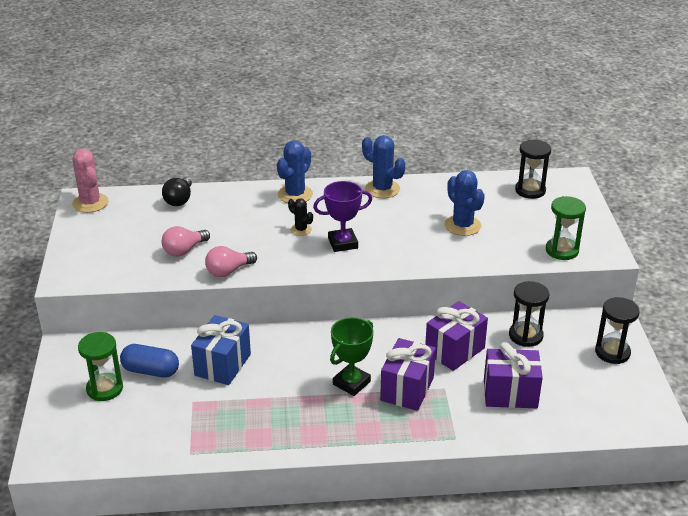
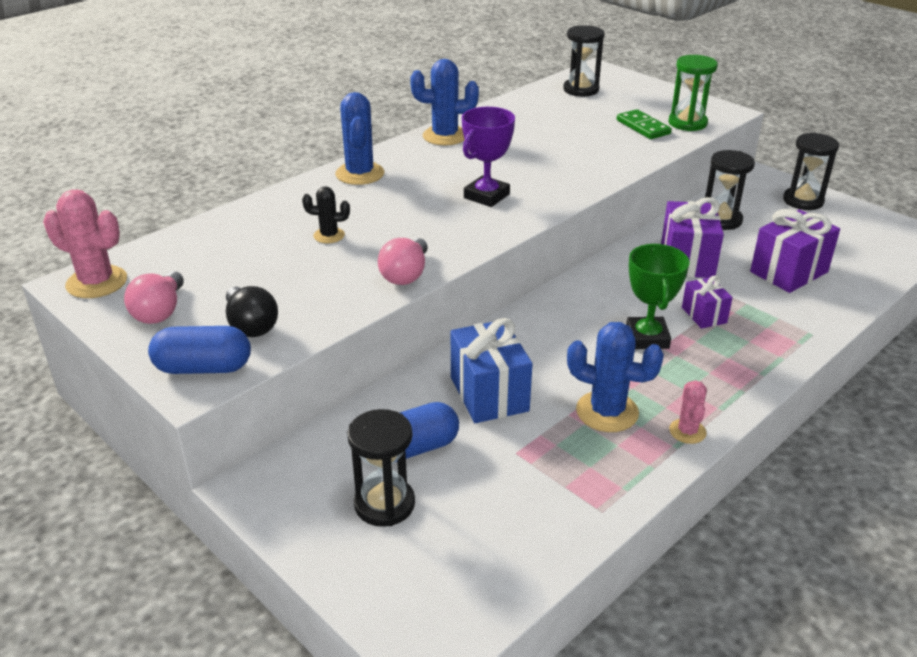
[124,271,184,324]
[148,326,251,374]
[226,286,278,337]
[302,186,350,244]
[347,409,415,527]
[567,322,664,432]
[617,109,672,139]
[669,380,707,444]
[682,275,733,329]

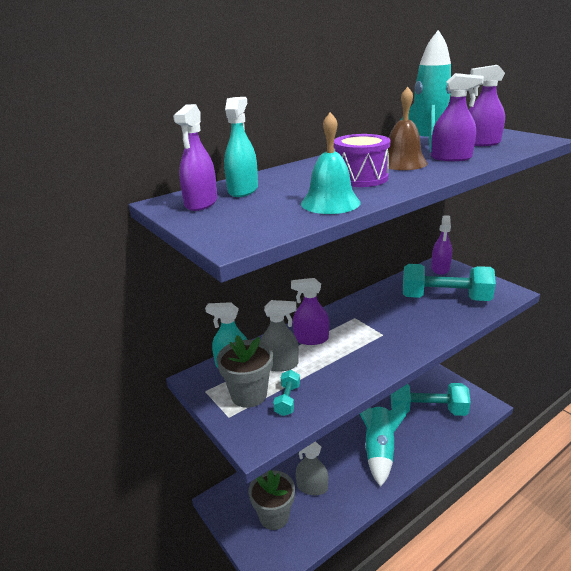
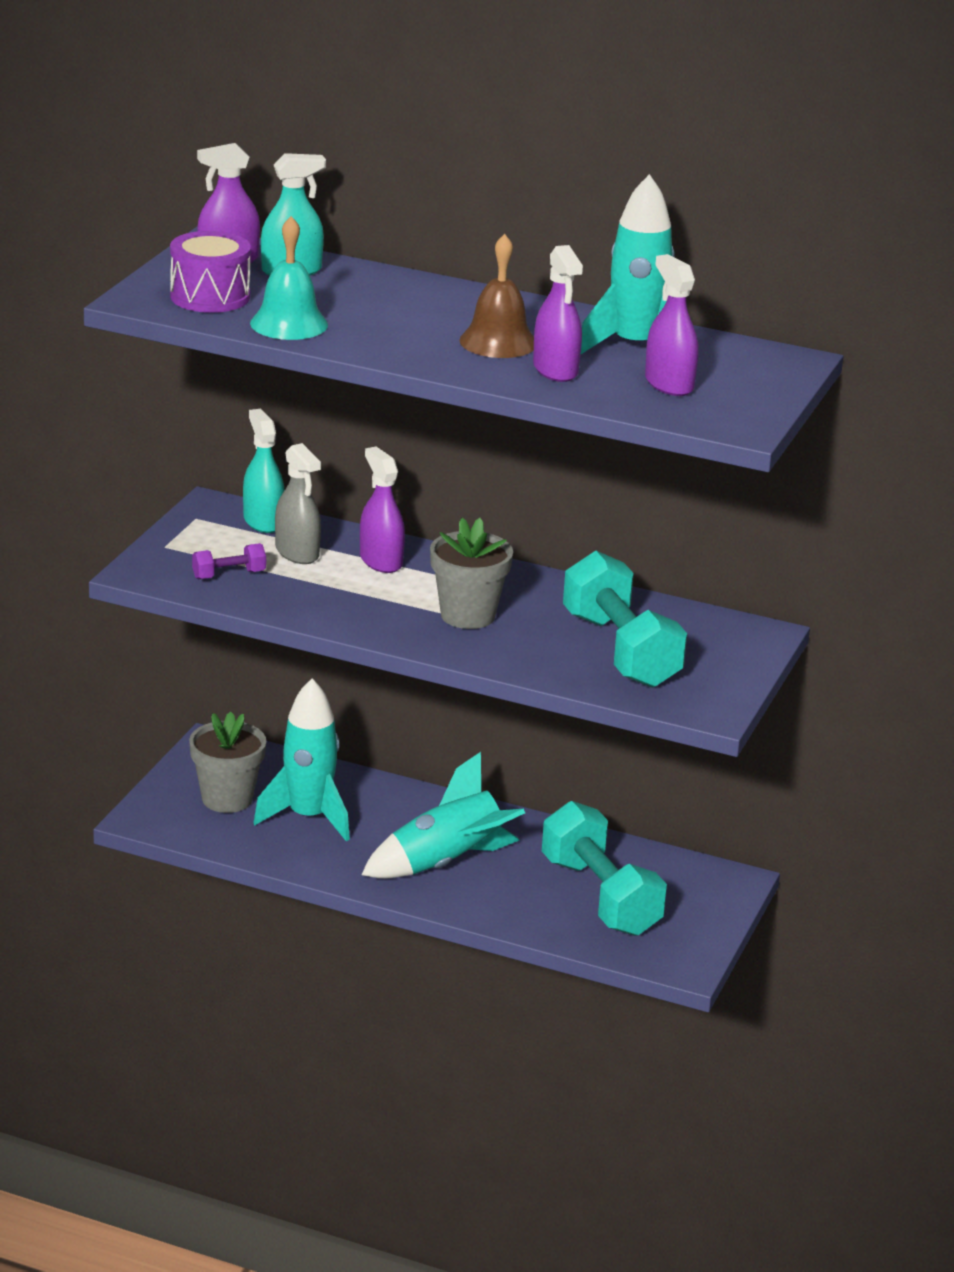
[170,231,251,313]
[192,543,266,580]
[253,678,350,841]
[430,518,513,629]
[431,215,452,275] (first image)

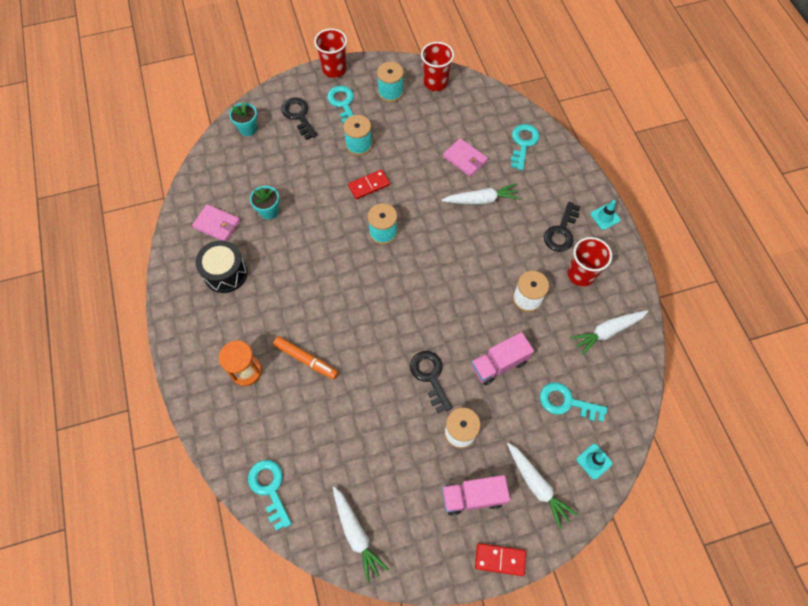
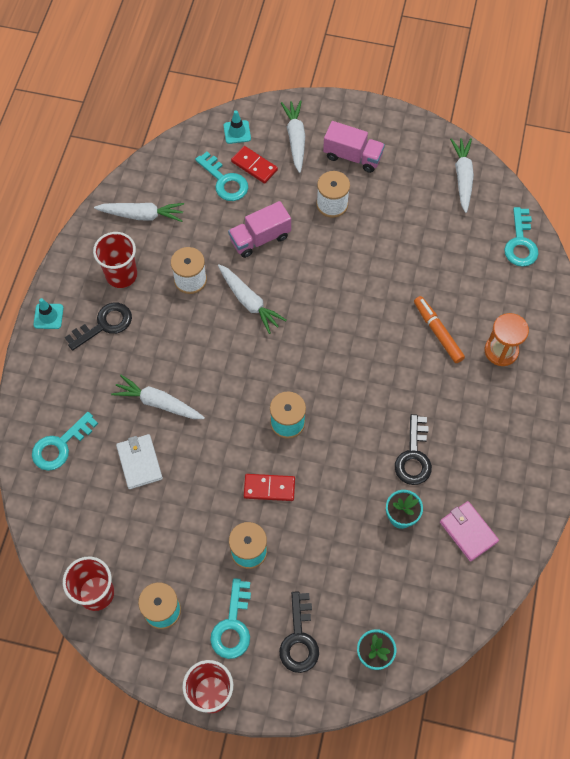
[116,434,163,489]
[218,264,286,334]
[228,201,291,258]
[231,146,278,184]
[395,414,432,485]
[195,240,248,293] (first image)

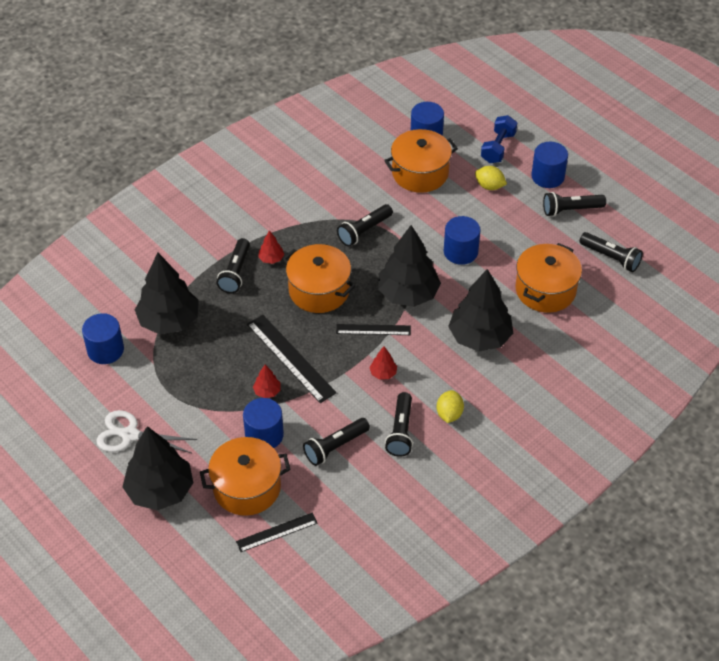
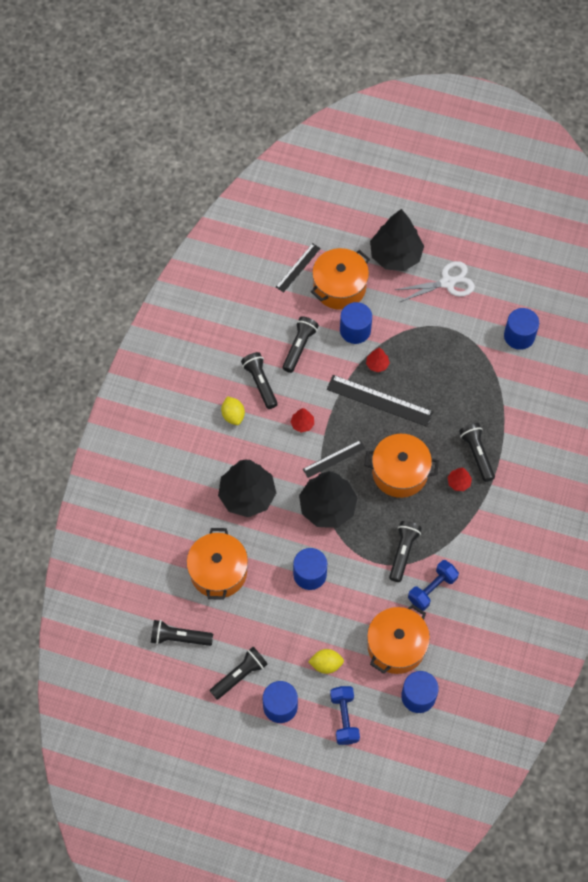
[408,560,459,611]
[135,253,199,334] (first image)

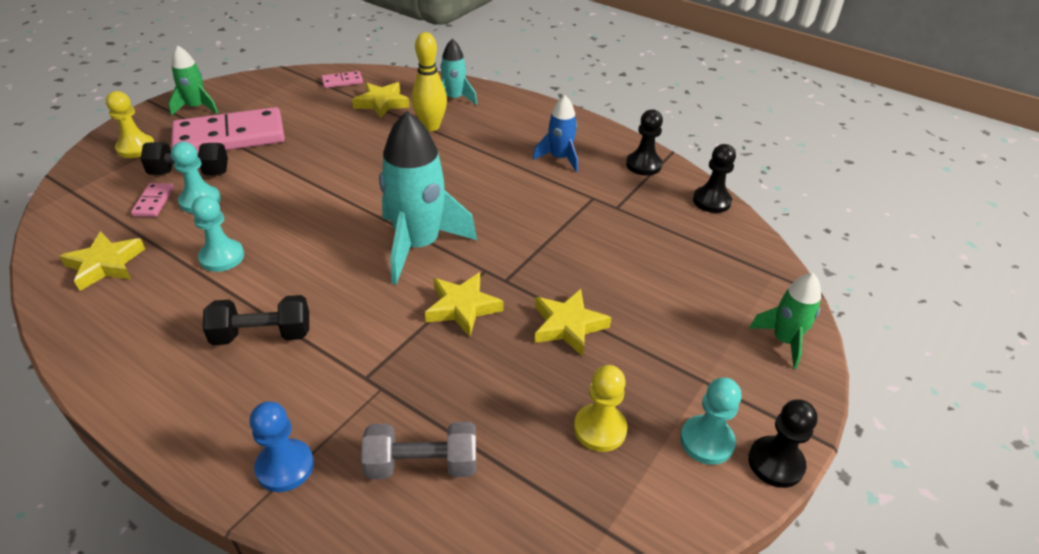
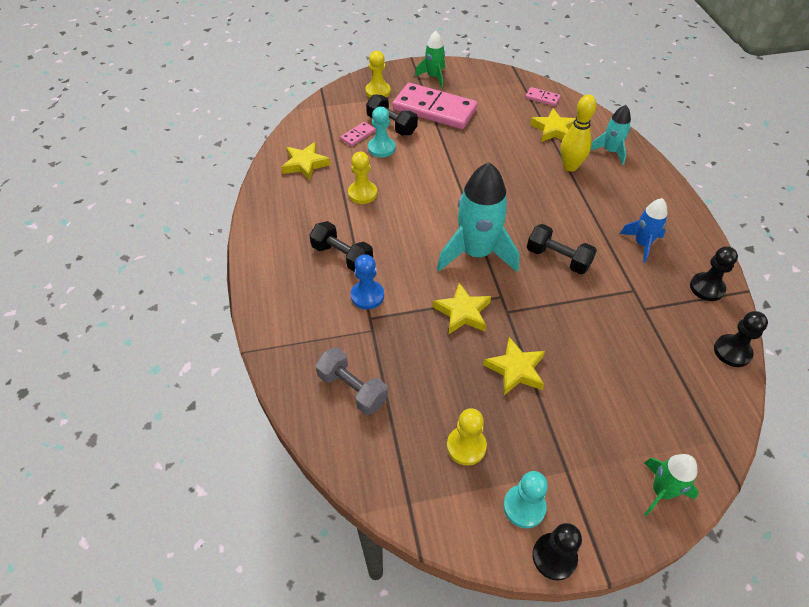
[348,152,377,204]
[351,254,384,309]
[527,224,597,274]

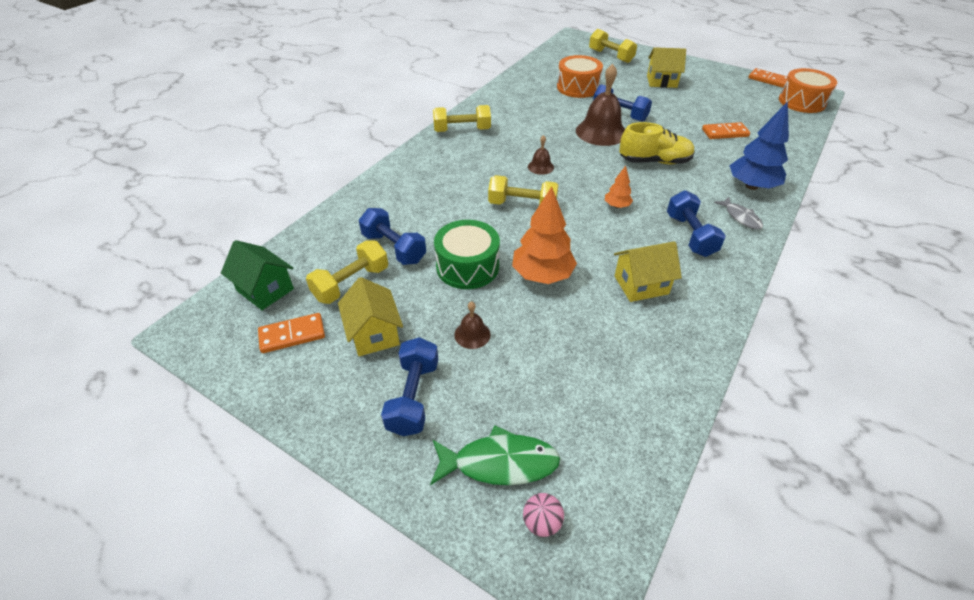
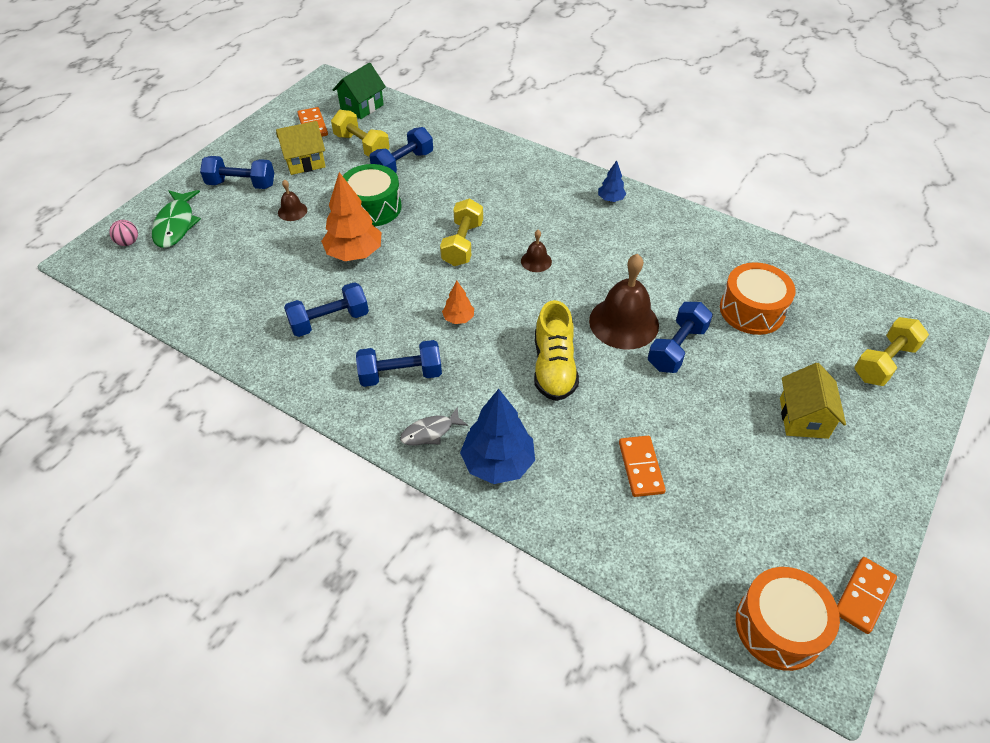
[284,282,369,337]
[598,160,626,202]

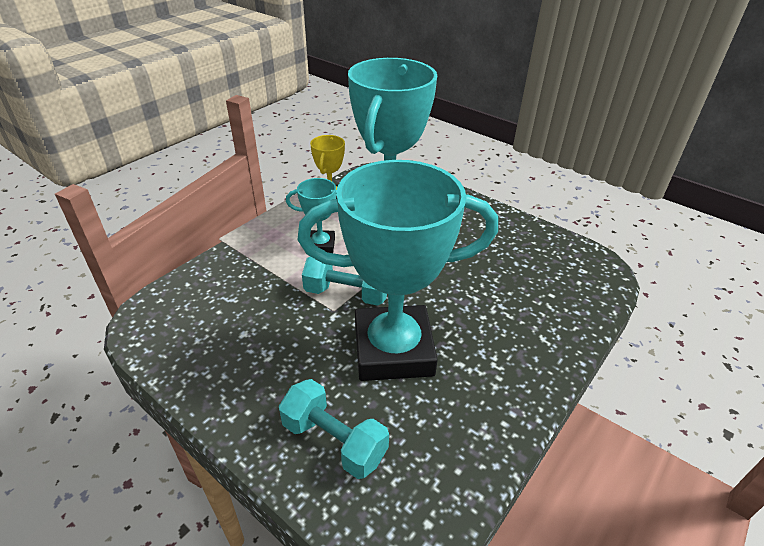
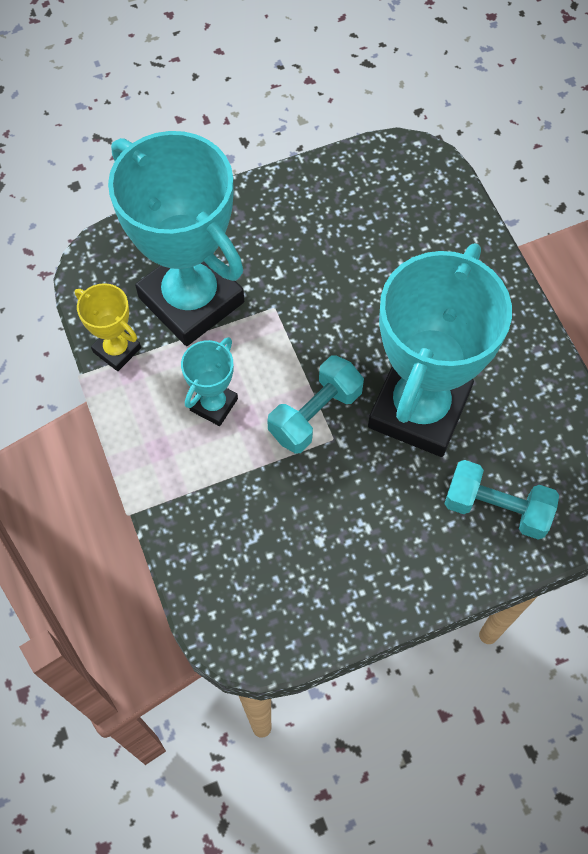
[444,460,559,540]

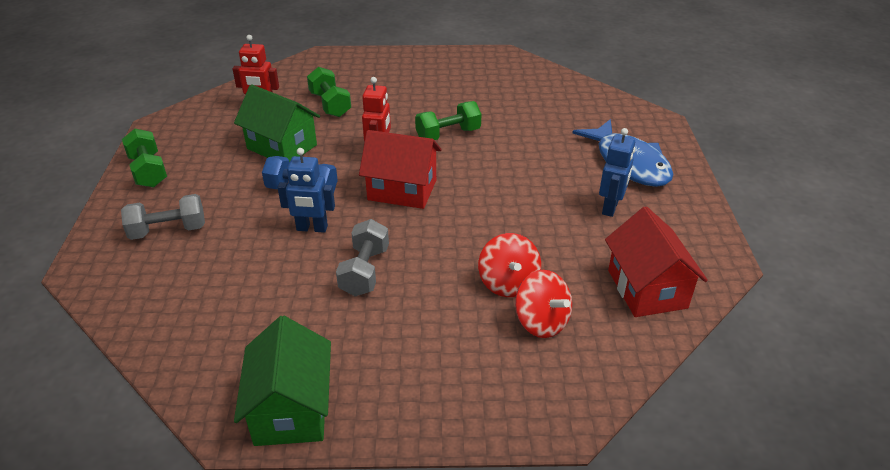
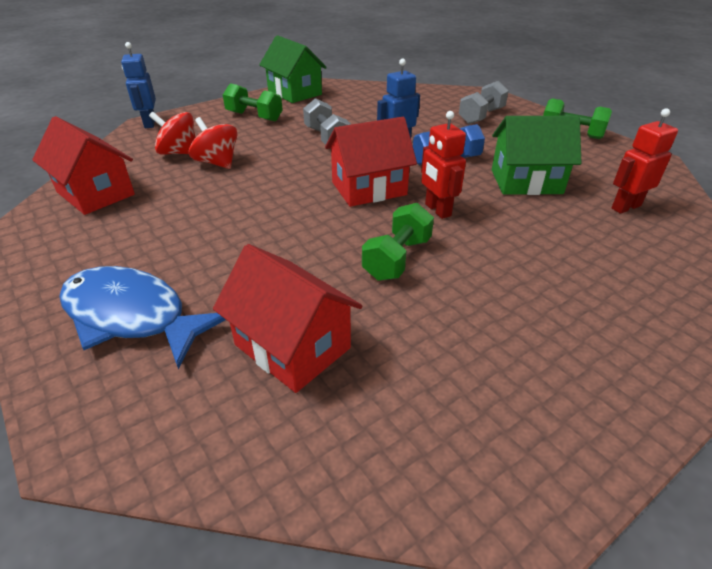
[121,42,156,128]
[213,244,362,393]
[223,83,283,121]

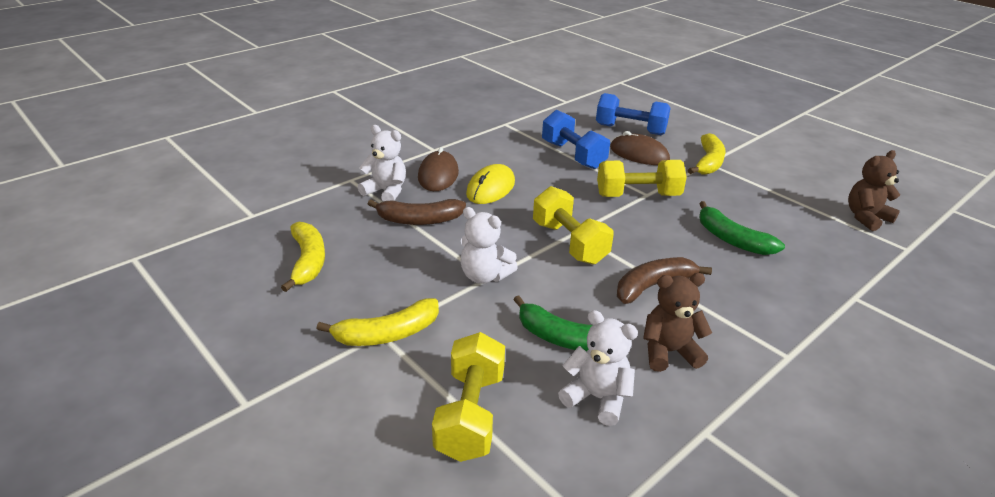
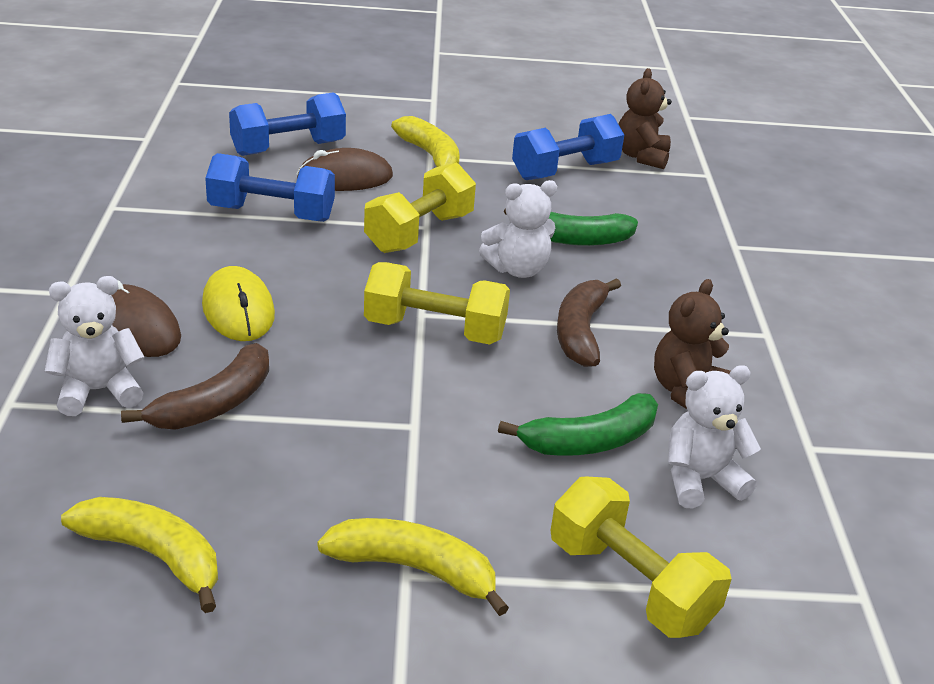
[317,518,509,616]
[479,180,557,278]
[512,114,624,180]

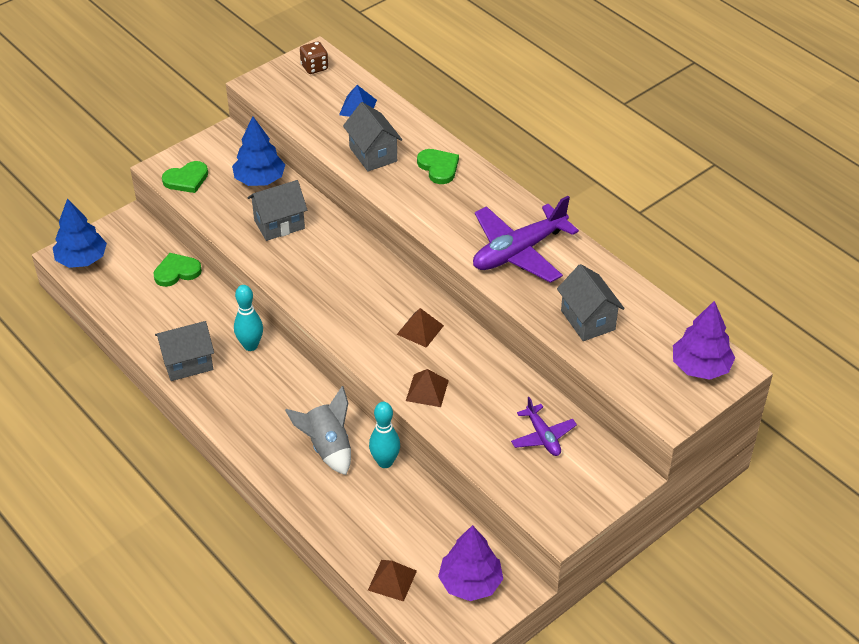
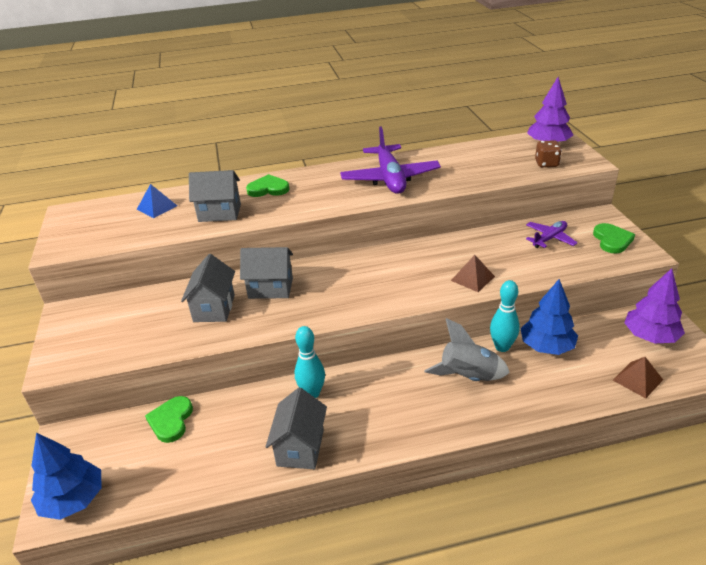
[240,247,293,299]
[521,279,578,355]
[526,221,578,248]
[535,140,562,167]
[593,223,635,253]
[397,308,444,348] (first image)

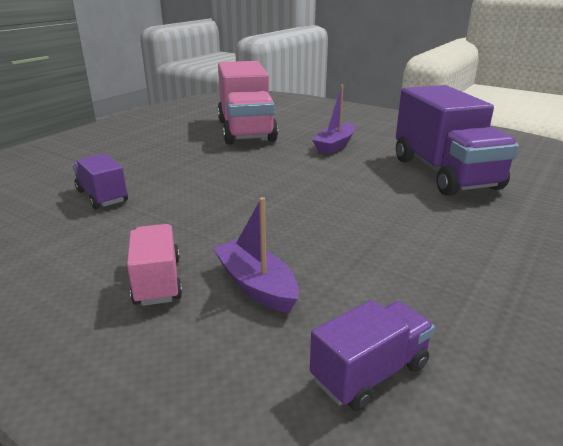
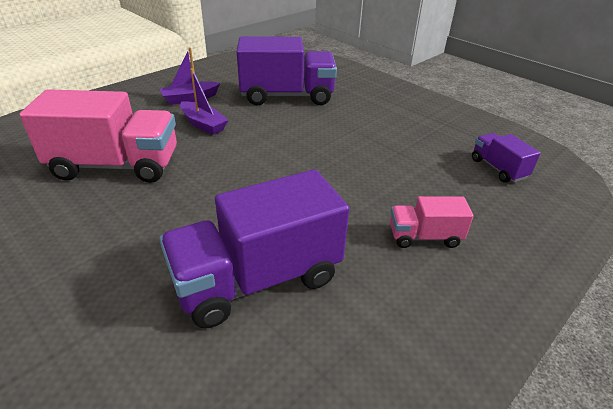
[159,169,349,328]
[160,47,220,105]

